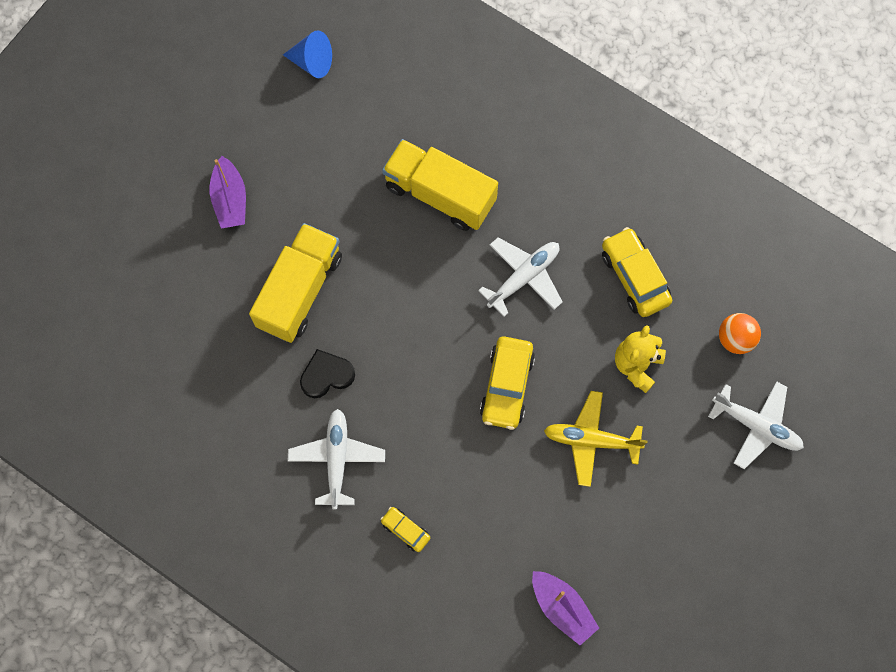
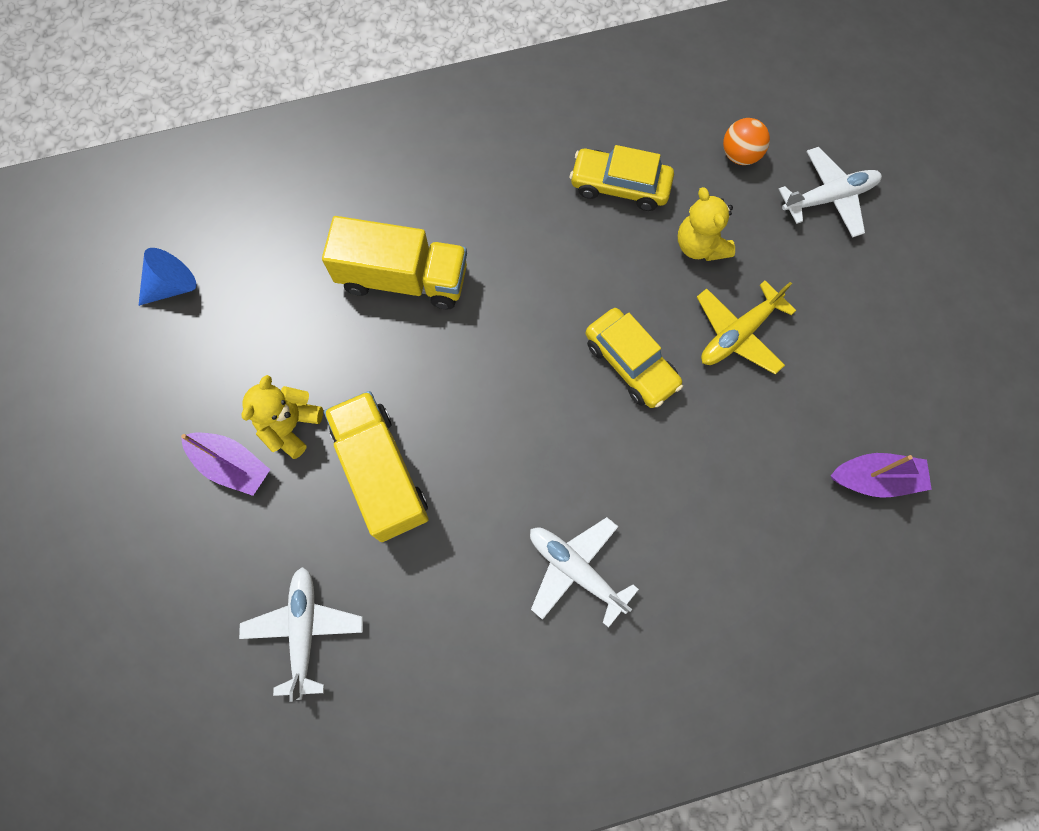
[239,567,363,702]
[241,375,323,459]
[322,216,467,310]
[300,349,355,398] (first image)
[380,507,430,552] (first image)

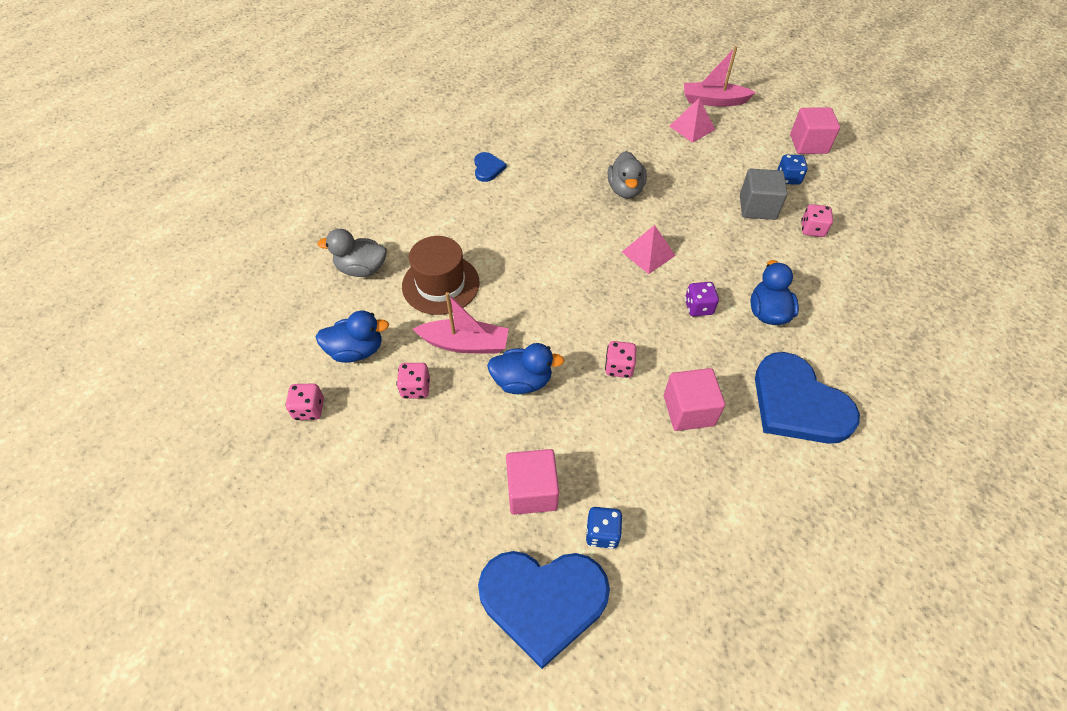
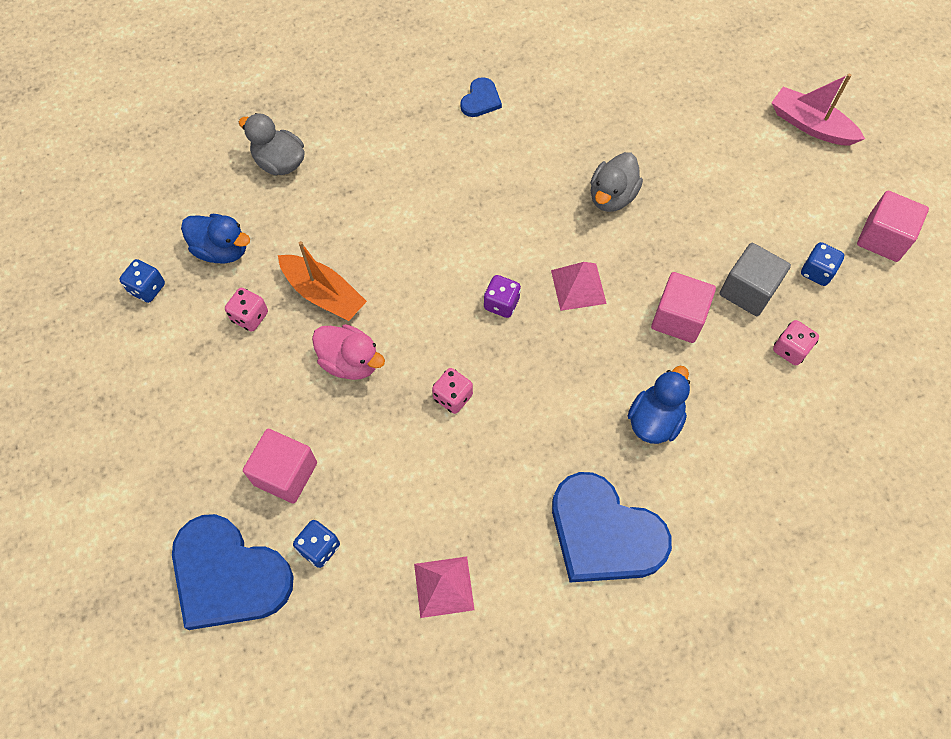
[119,259,165,303]
[278,241,367,321]
[312,324,385,380]
[414,556,475,618]
[484,275,521,318]
[552,472,672,583]
[651,272,716,343]
[402,236,480,315] (first image)

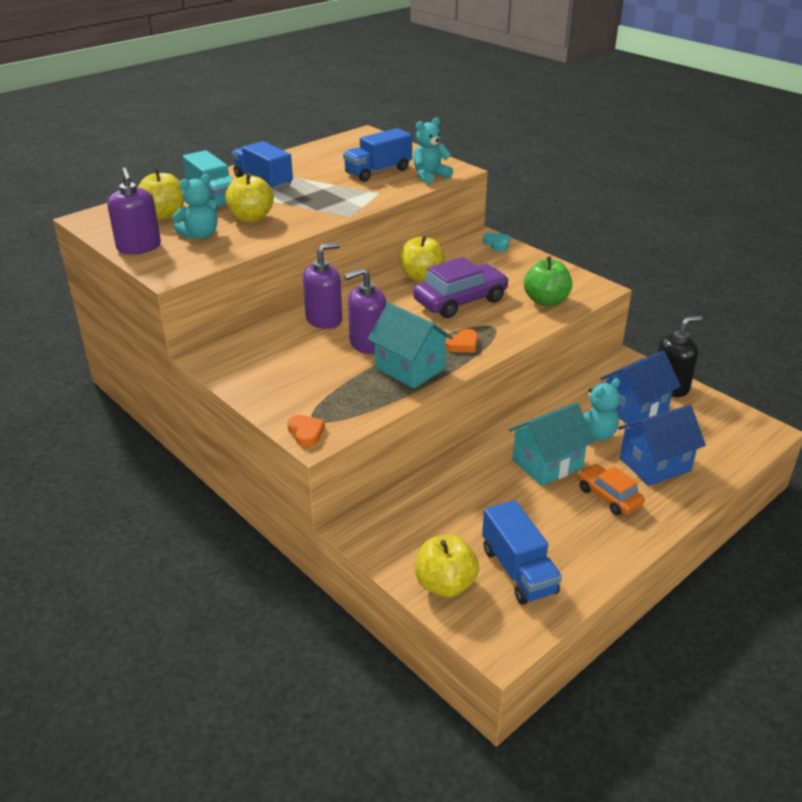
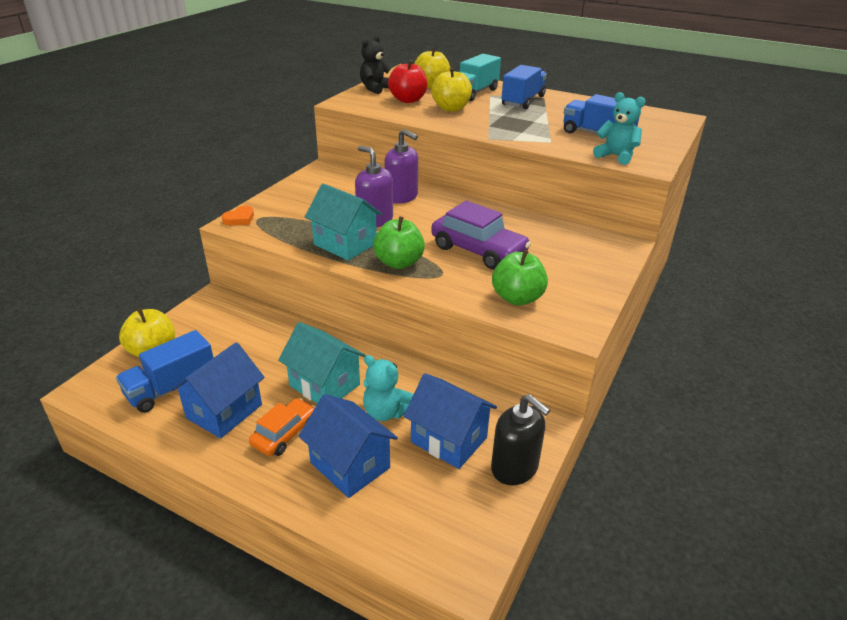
[170,342,265,439]
[305,184,382,260]
[360,35,392,94]
[373,216,425,269]
[388,60,428,103]
[399,235,445,282] (first image)
[483,232,510,251] (first image)

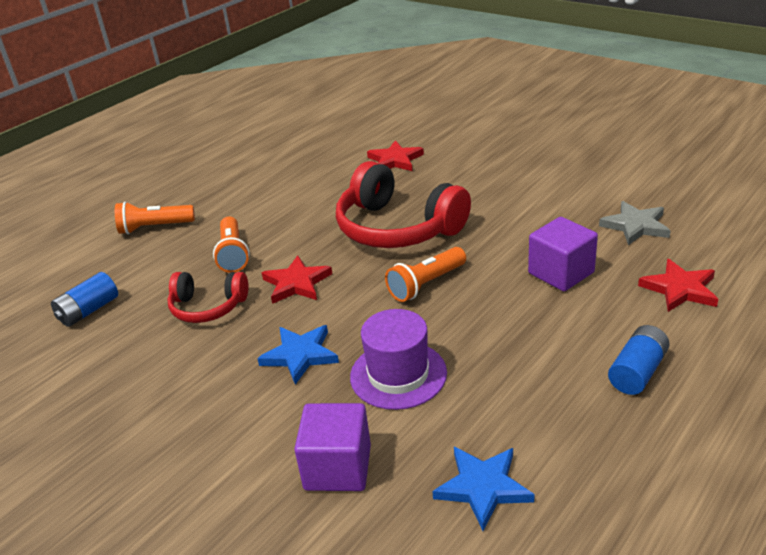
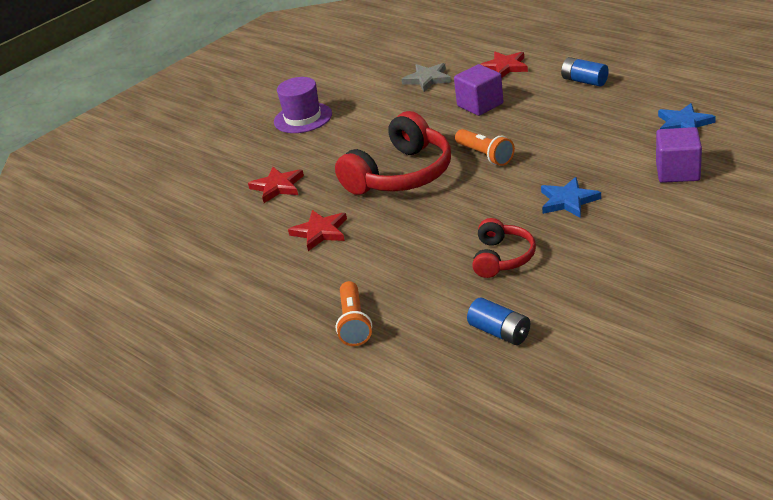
[274,77,332,133]
[288,210,347,251]
[213,217,250,273] (first image)

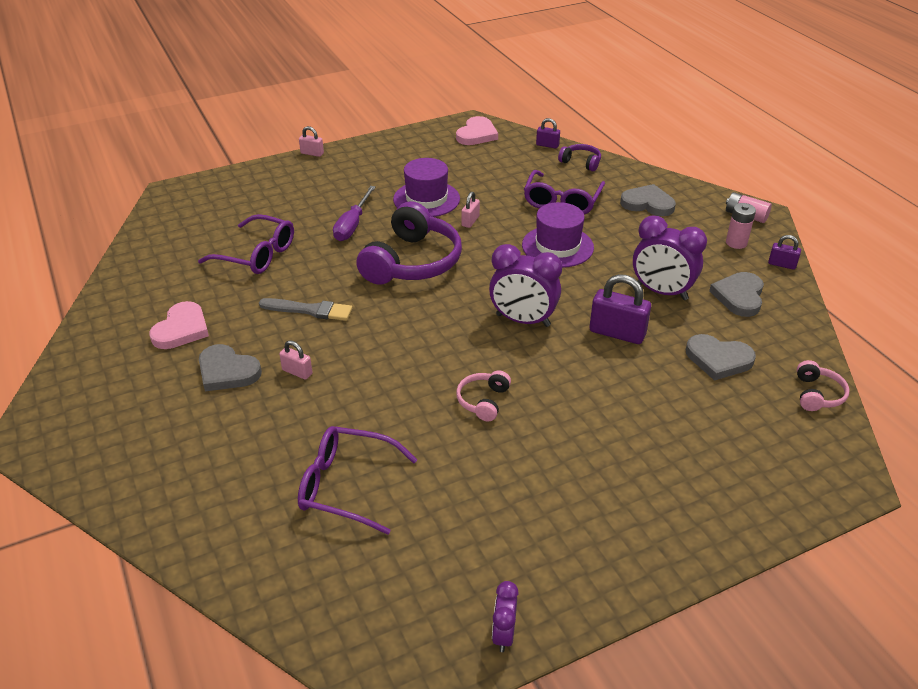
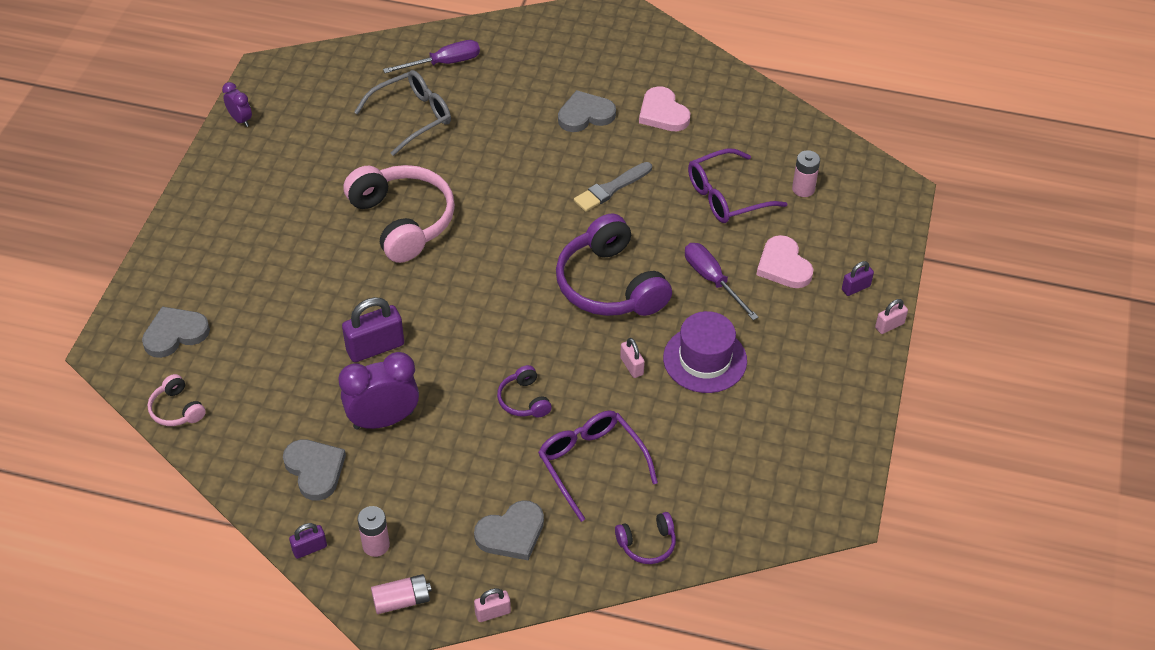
[142,307,210,358]
[343,165,455,263]
[354,70,451,156]
[383,40,480,73]
[474,588,511,622]
[497,365,552,418]
[756,235,814,288]
[792,150,820,197]
[842,261,874,296]
[489,244,562,327] (first image)

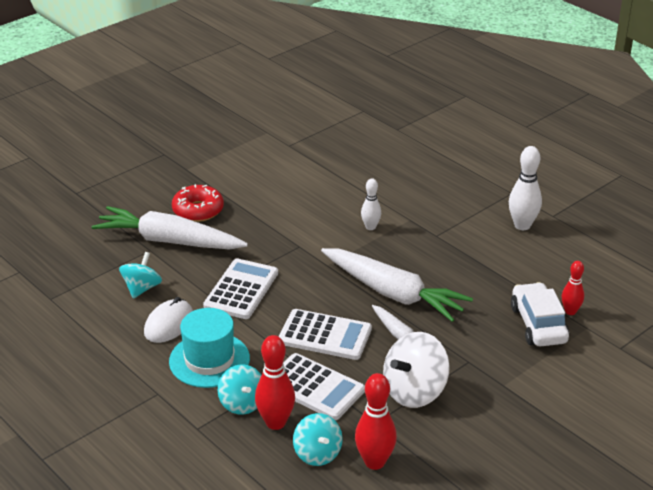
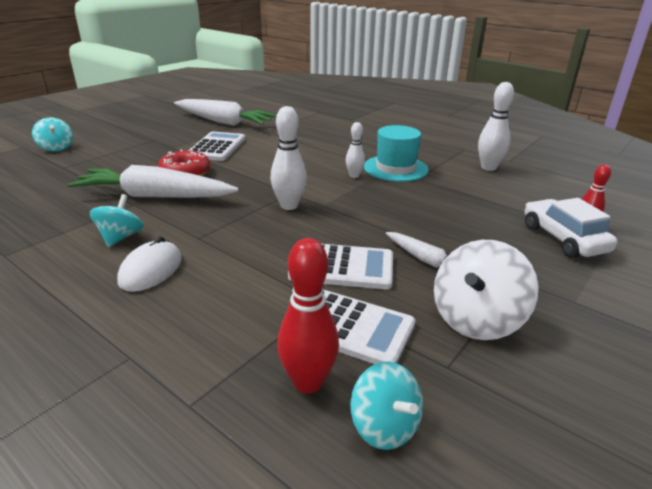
[32,117,73,151]
[174,99,277,126]
[189,131,245,161]
[270,106,307,210]
[364,125,429,182]
[355,373,397,470] (first image)

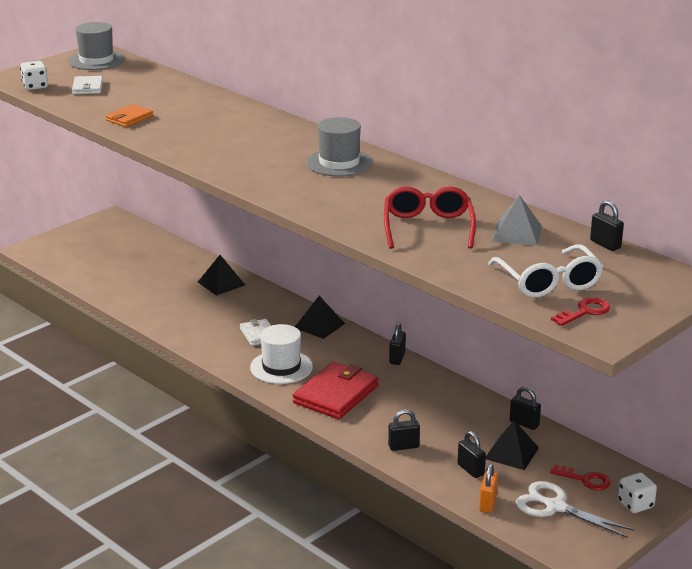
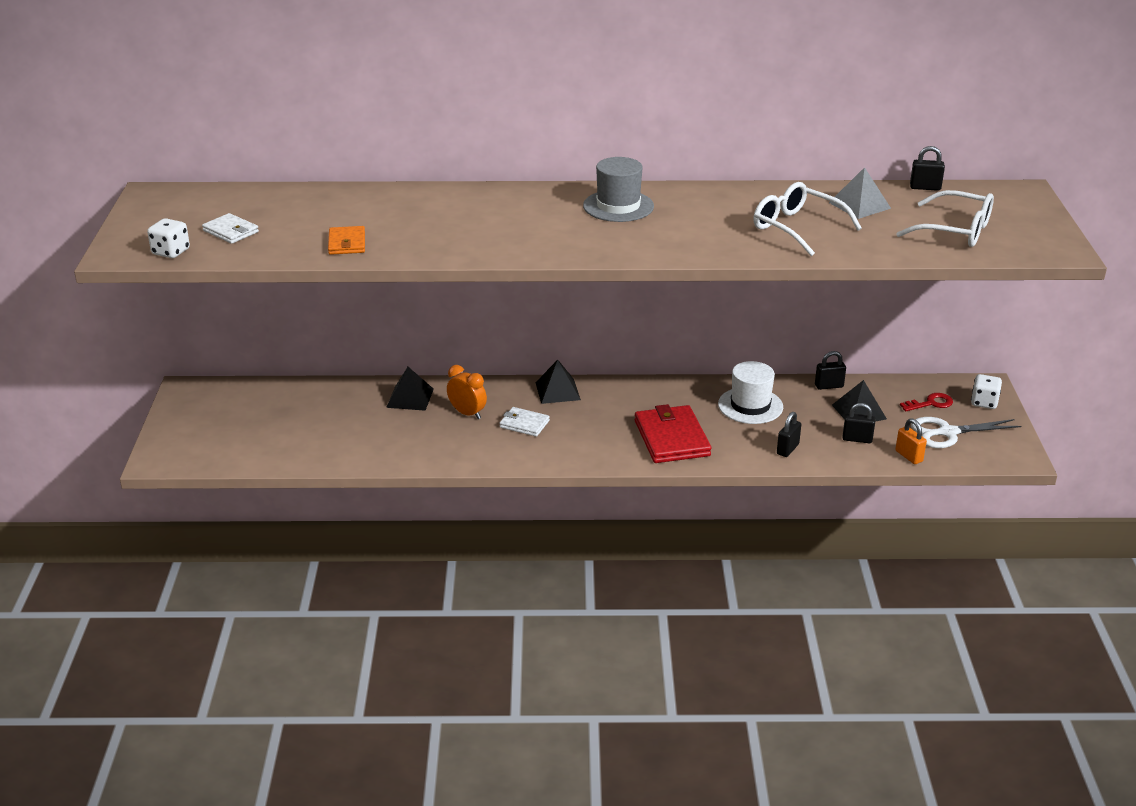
[447,365,487,419]
[718,361,783,424]
[753,182,862,256]
[68,22,125,70] (first image)
[389,323,406,365] (first image)
[551,297,610,326] (first image)

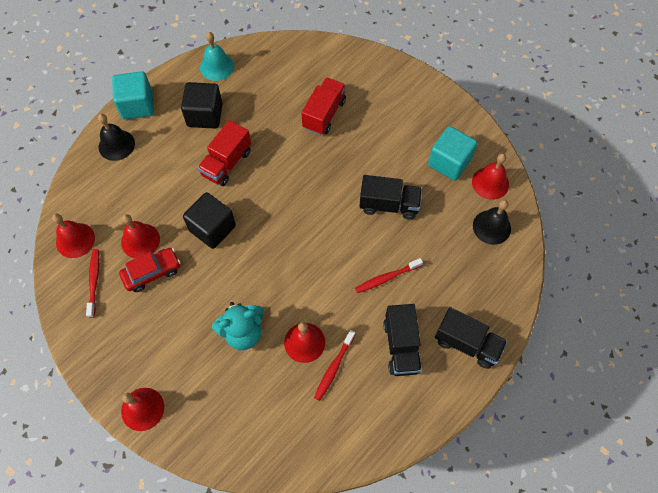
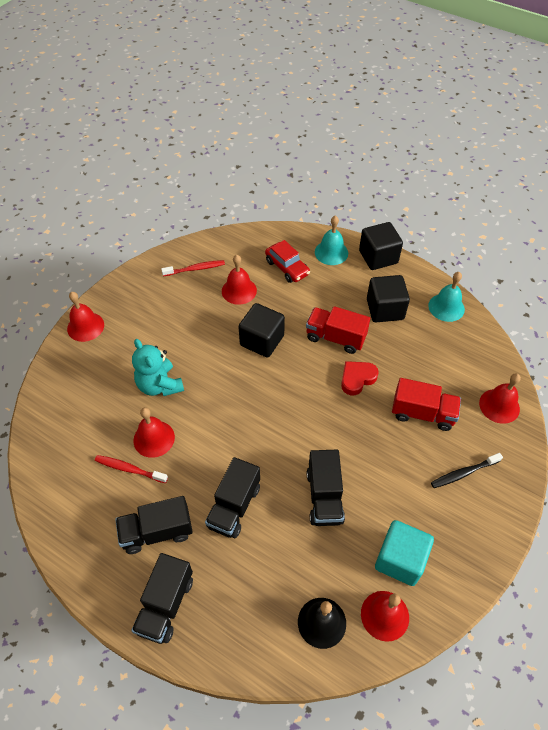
[205,457,260,538]
[265,240,310,283]
[315,216,348,265]
[341,361,379,395]
[359,222,403,270]
[431,453,503,488]
[479,373,521,424]

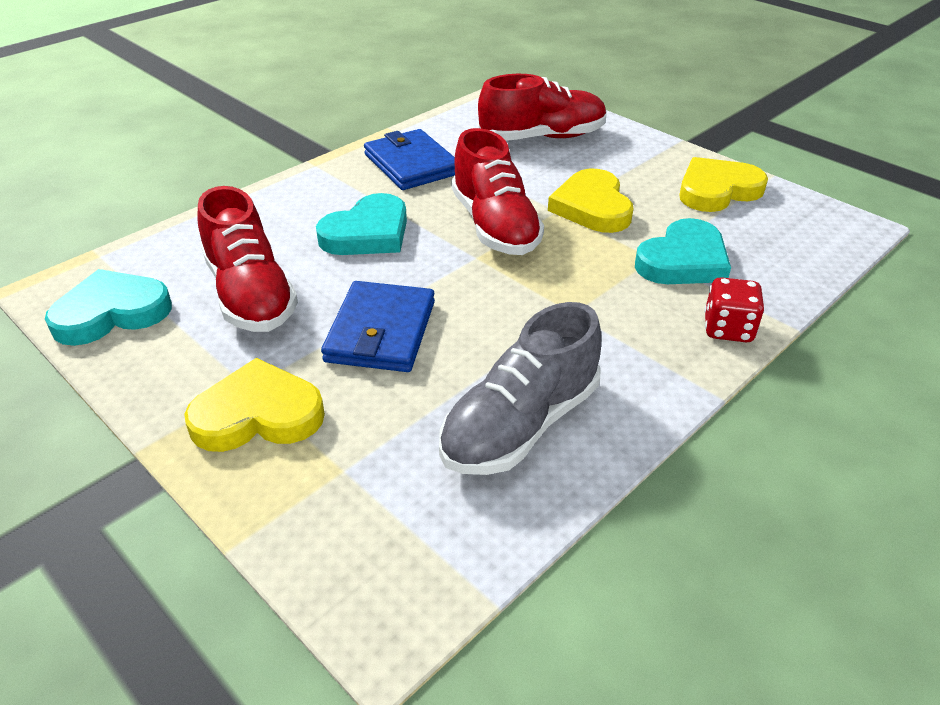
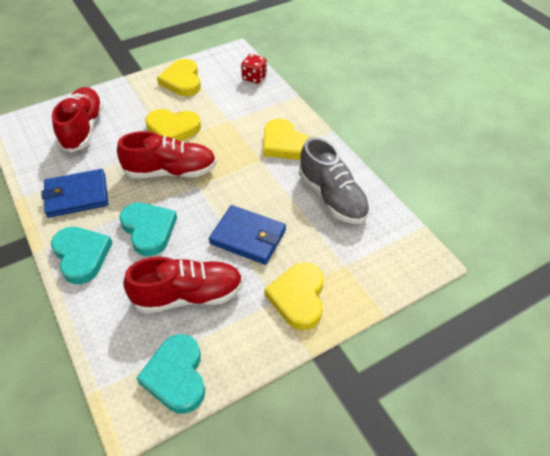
[51,227,112,284]
[241,54,267,84]
[263,119,309,160]

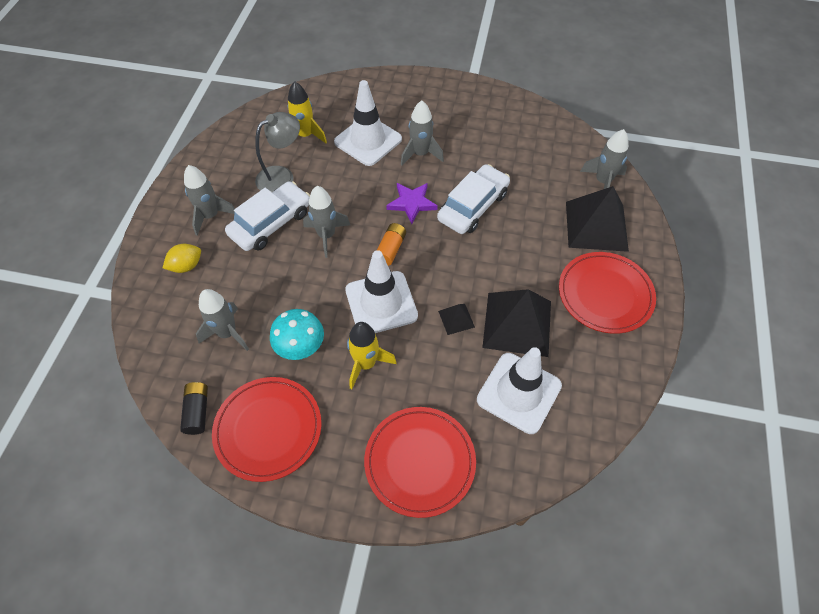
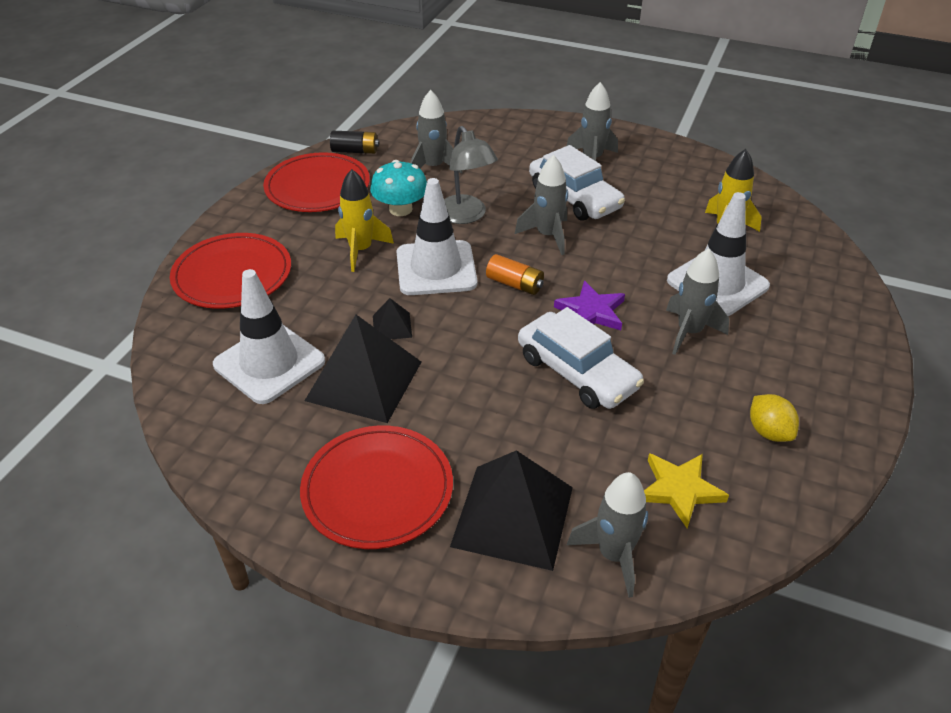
[444,126,498,224]
[644,453,729,528]
[750,394,799,442]

